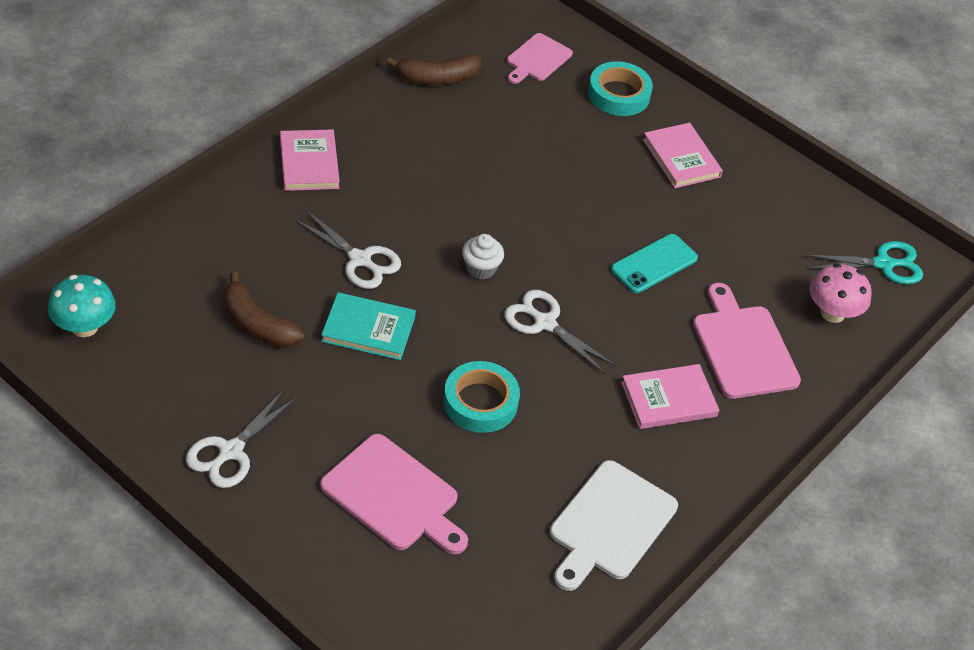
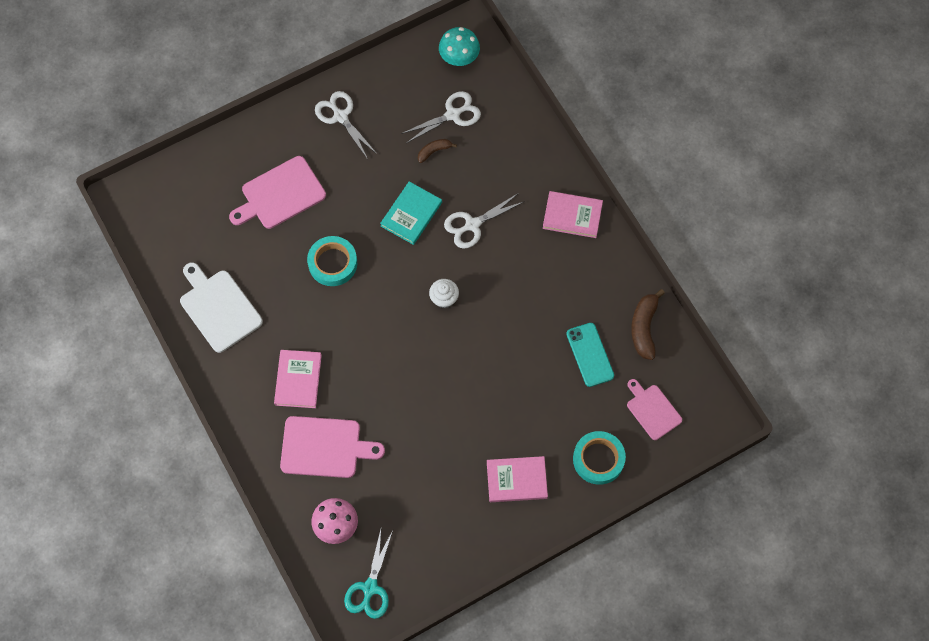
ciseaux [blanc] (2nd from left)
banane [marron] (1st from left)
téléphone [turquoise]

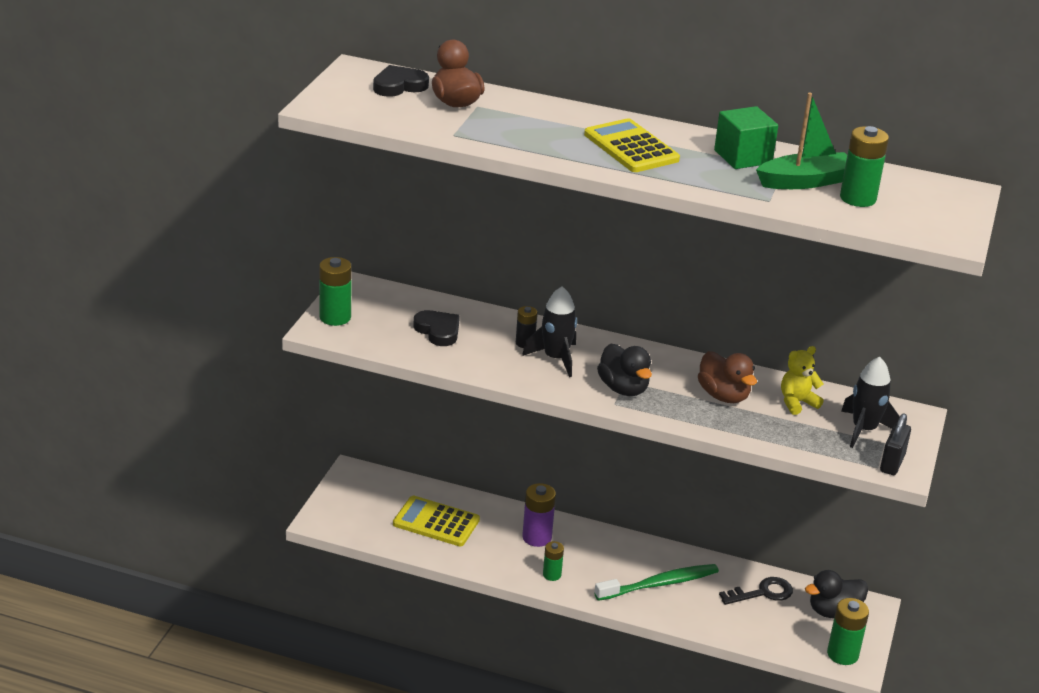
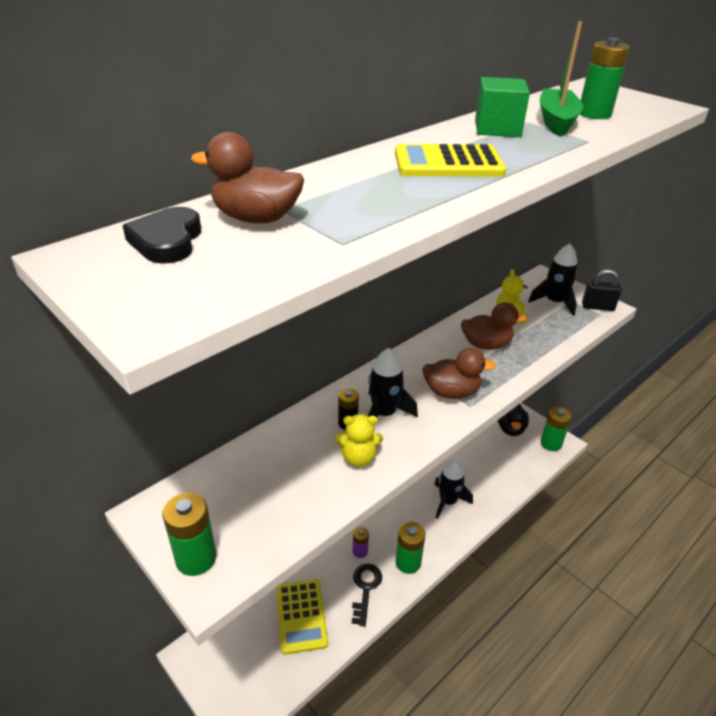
calculatrice [jaune] (1st from left)
ours en peluche [jaune] (1st from left)
clé [noir]
pile [violet]
pile [vert] (2nd from left)
canard [marron] (2nd from left)
fusée [noir] (2nd from left)
cadenas [noir]
cœur [noir] (2nd from left in the first image)

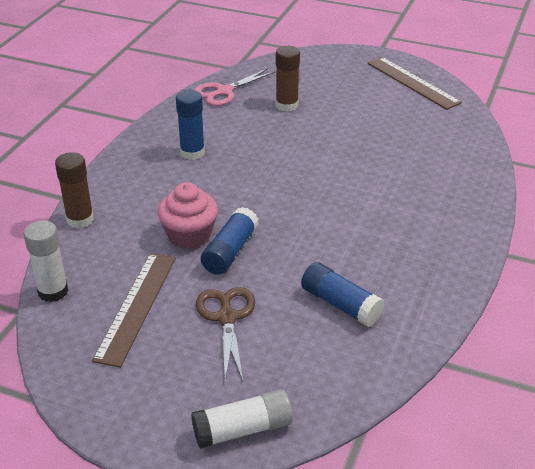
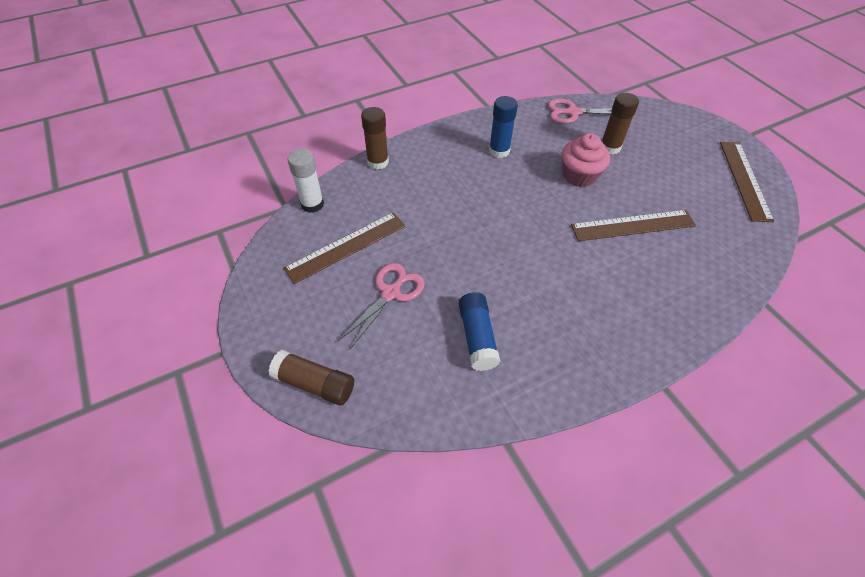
bâton de colle [marron] (1st from left)
ciseaux [rose] (1st from left)
muffin [rose]
règle [marron] (2nd from left)
bâton de colle [bleu] (2nd from left in the first image)

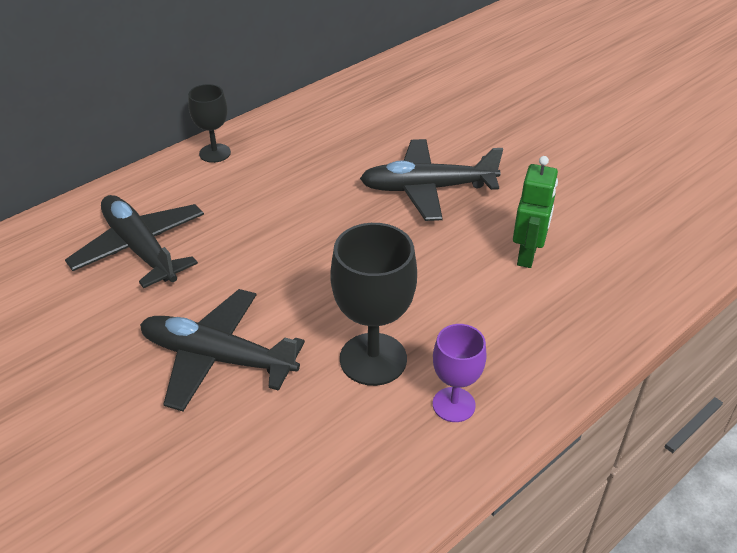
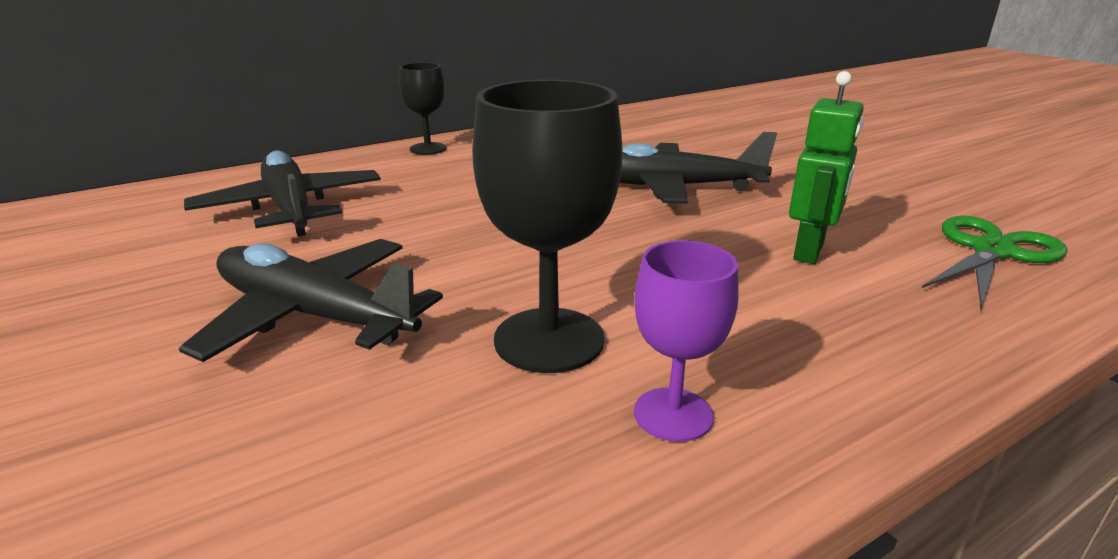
ciseaux [vert]

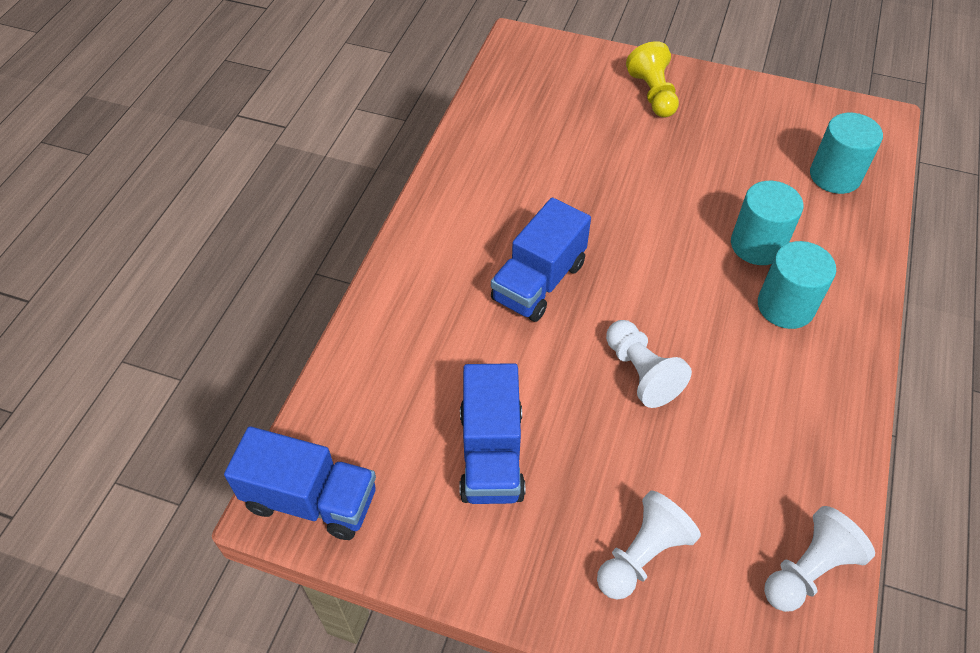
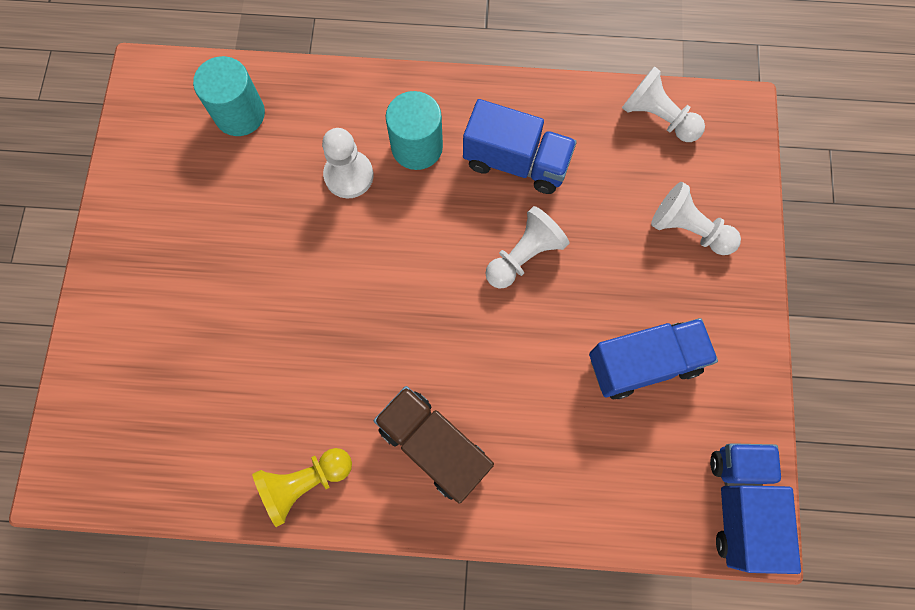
pion [jaune]
pion [blanc] (1st from left)
camion [marron]
camion [bleu] (1st from left)

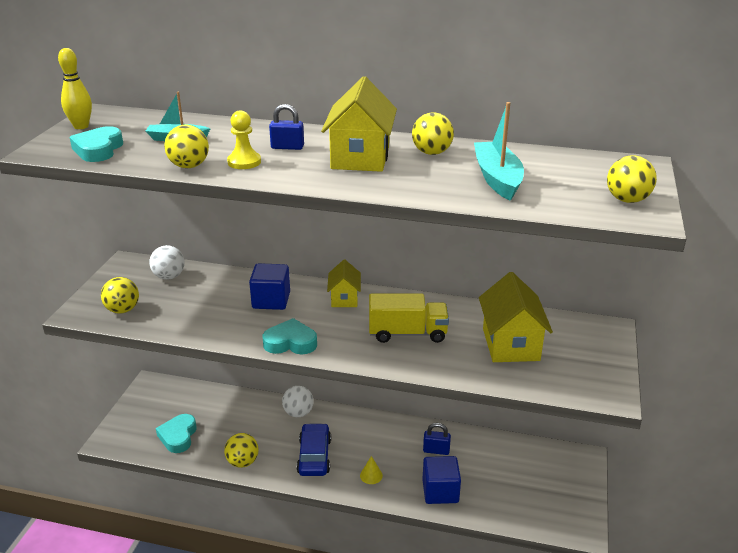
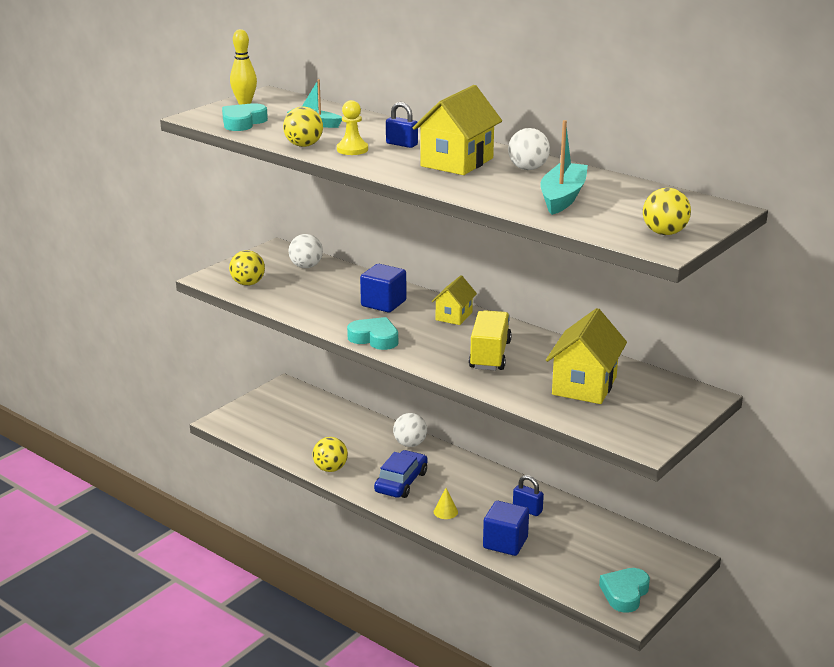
camion [jaune]
balle [blanc] (3rd from left)
cœur [turquoise] (3rd from left)

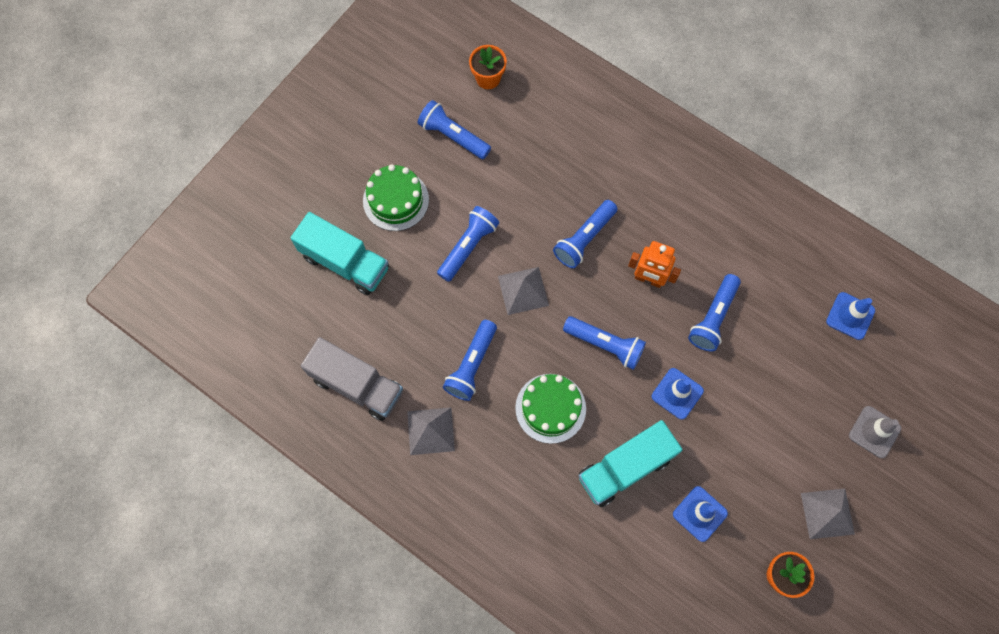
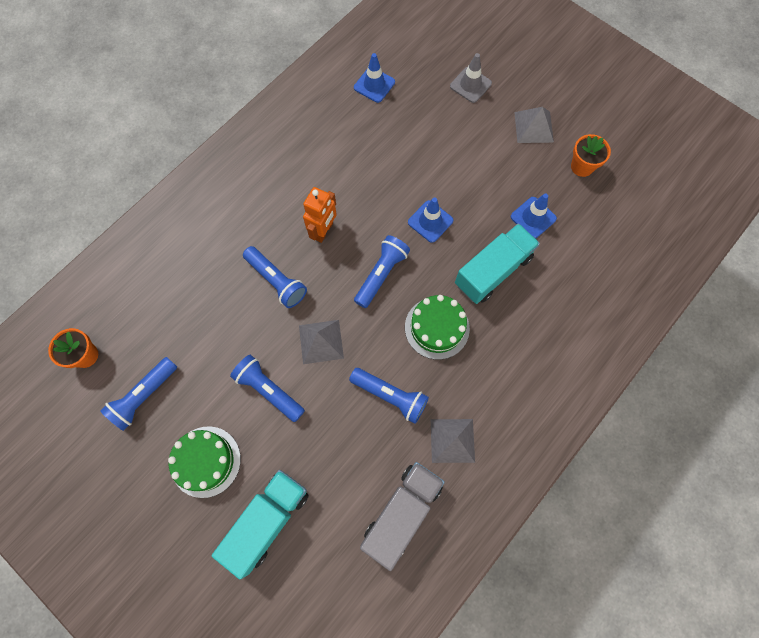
camion [turquoise] (2nd from left)
lampe de poche [bleu] (6th from left in the first image)

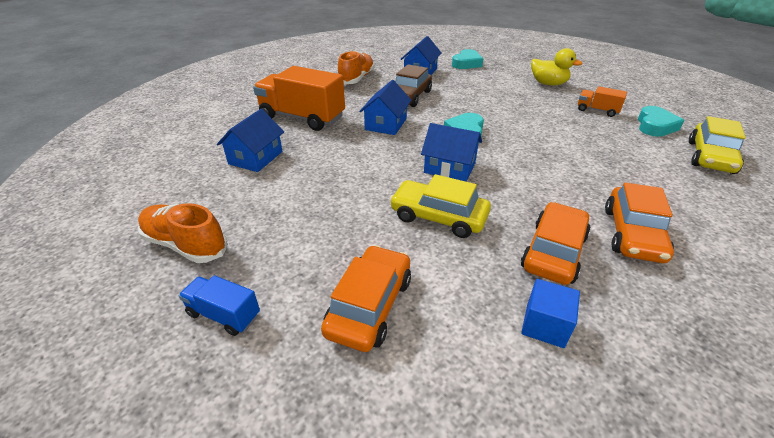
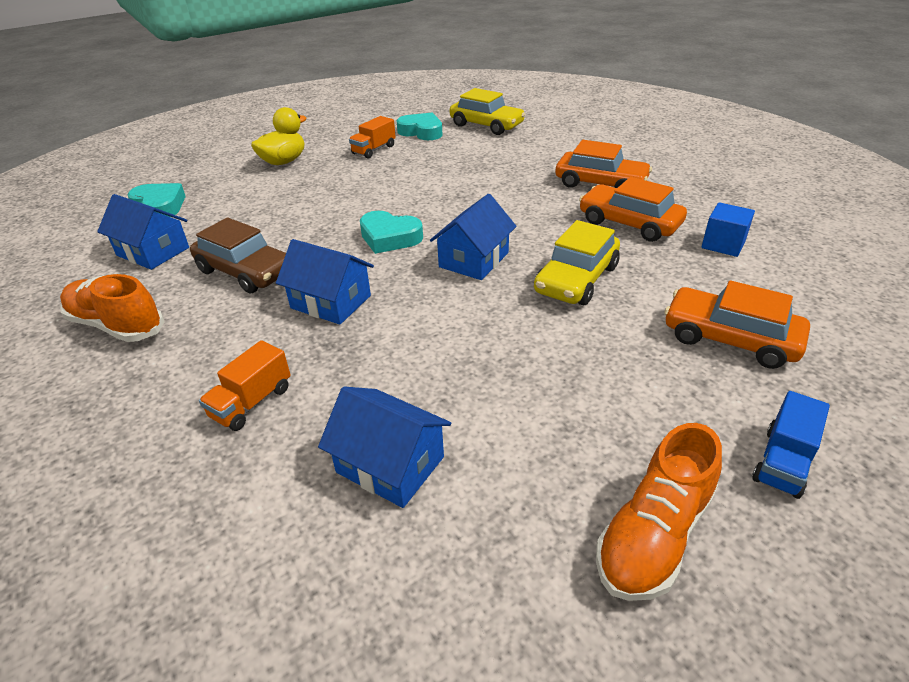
camion [orange] (1st from left)

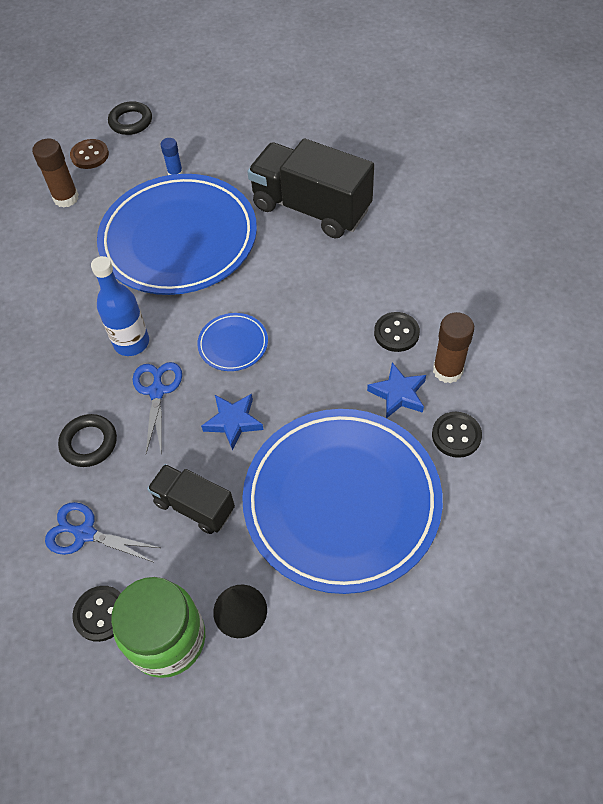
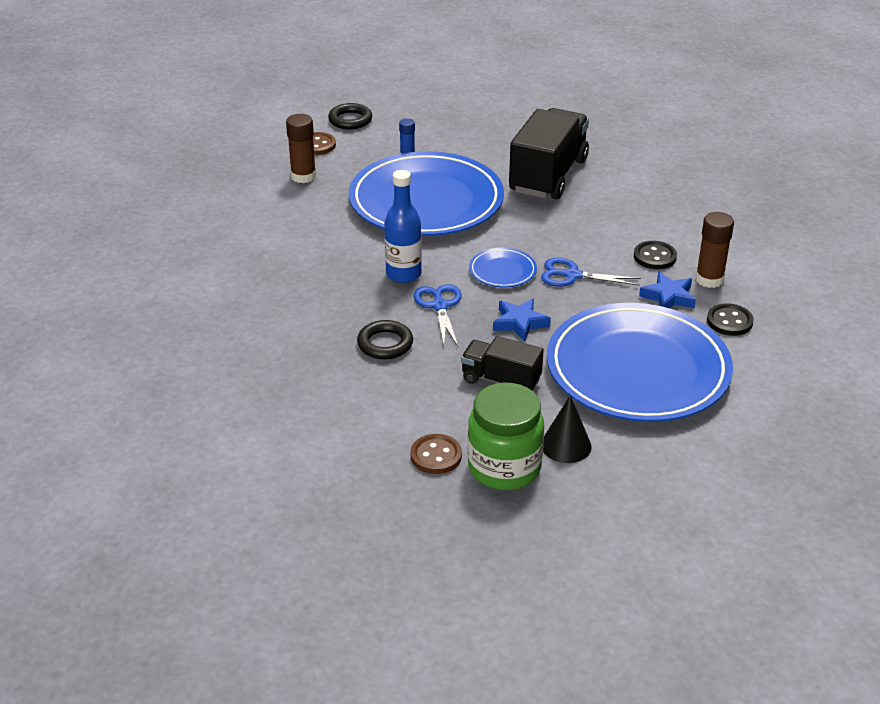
bouton [marron] (2nd from left)
camion [noir] (2nd from left)
ciseaux [bleu] (2nd from left)

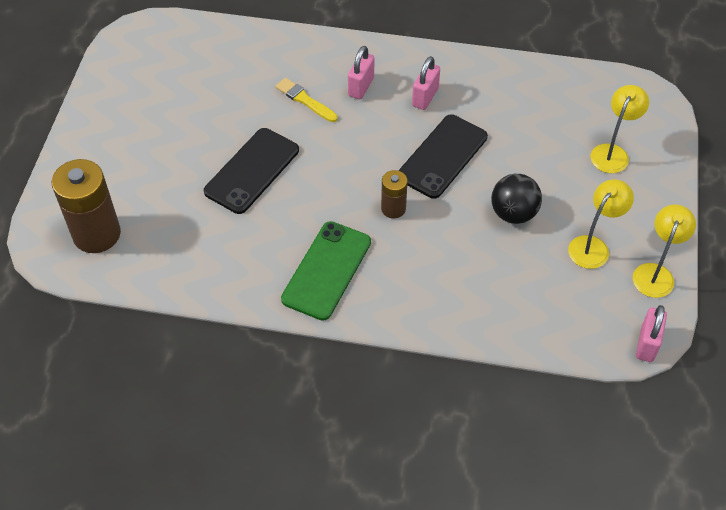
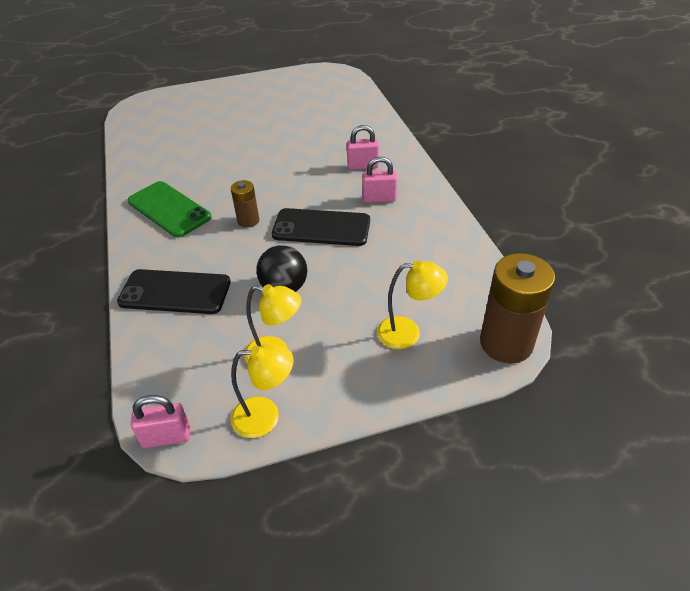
téléphone [noir] (1st from left)
téléphone [vert]
pile [marron] (2nd from left)
pinceau [jaune]

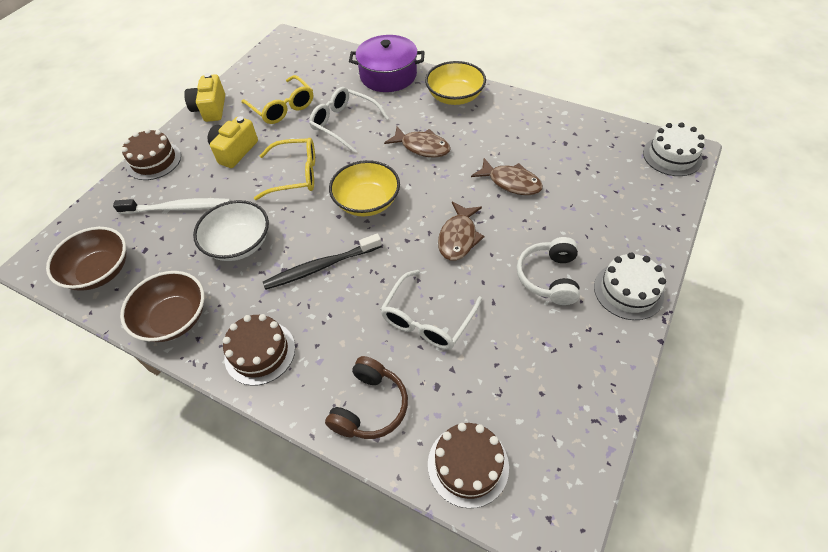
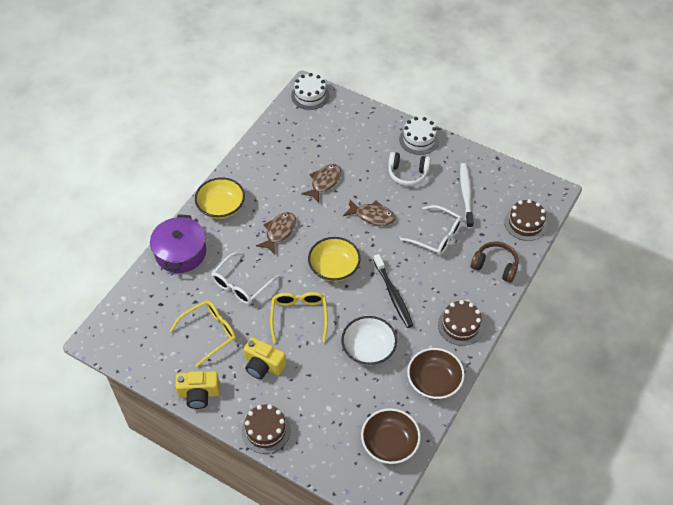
brosse à dents [blanc]

